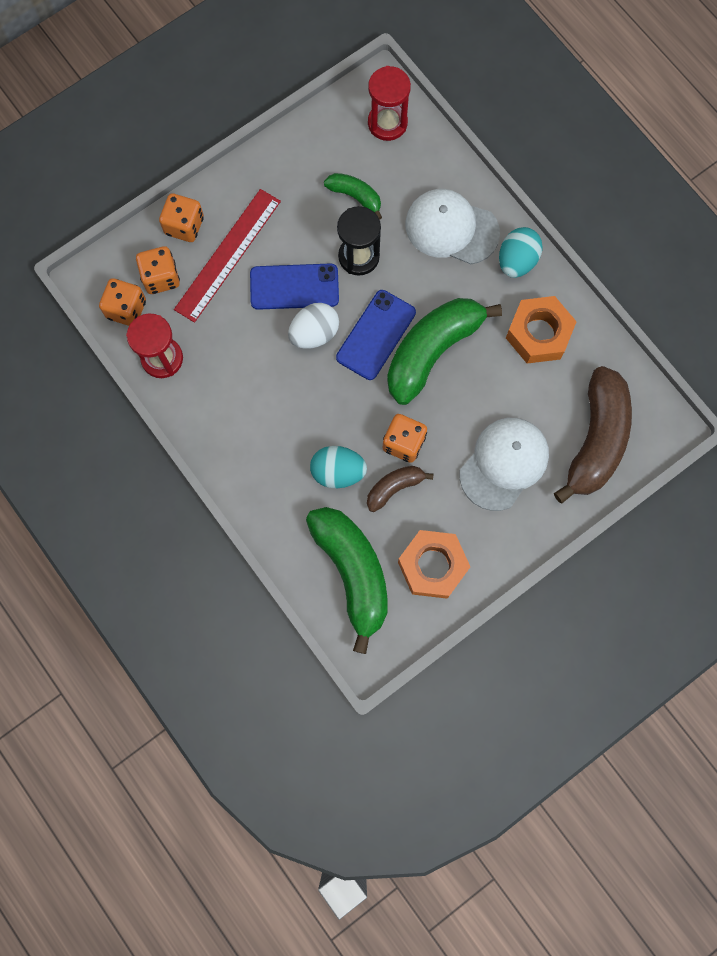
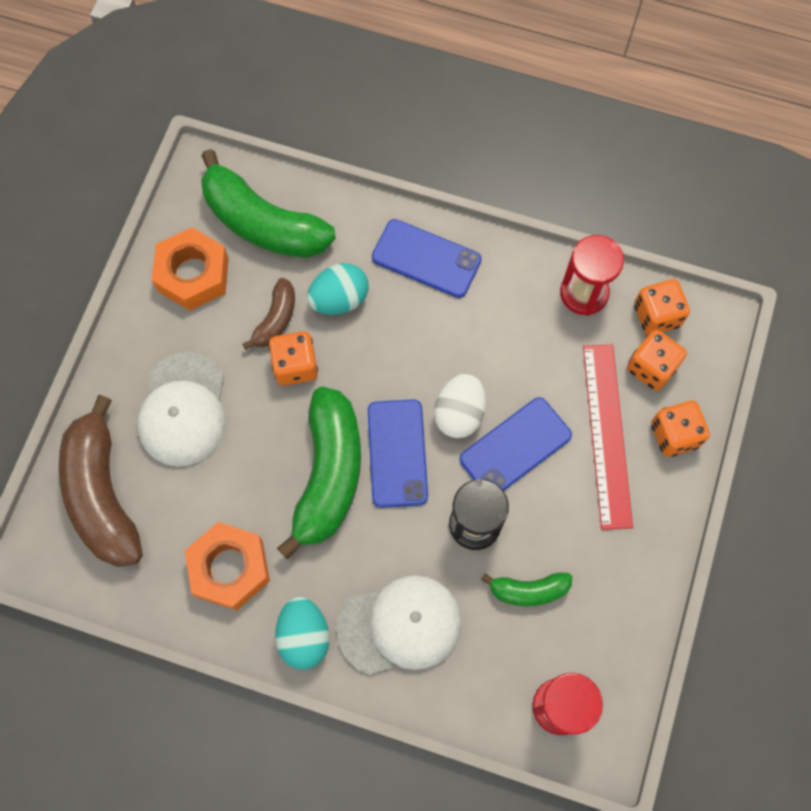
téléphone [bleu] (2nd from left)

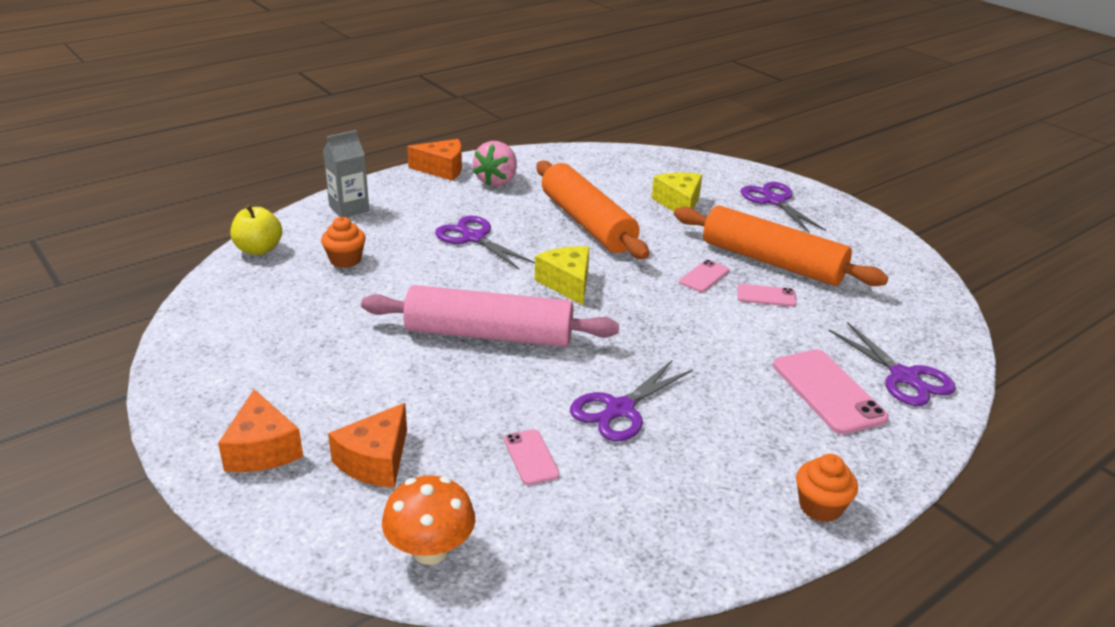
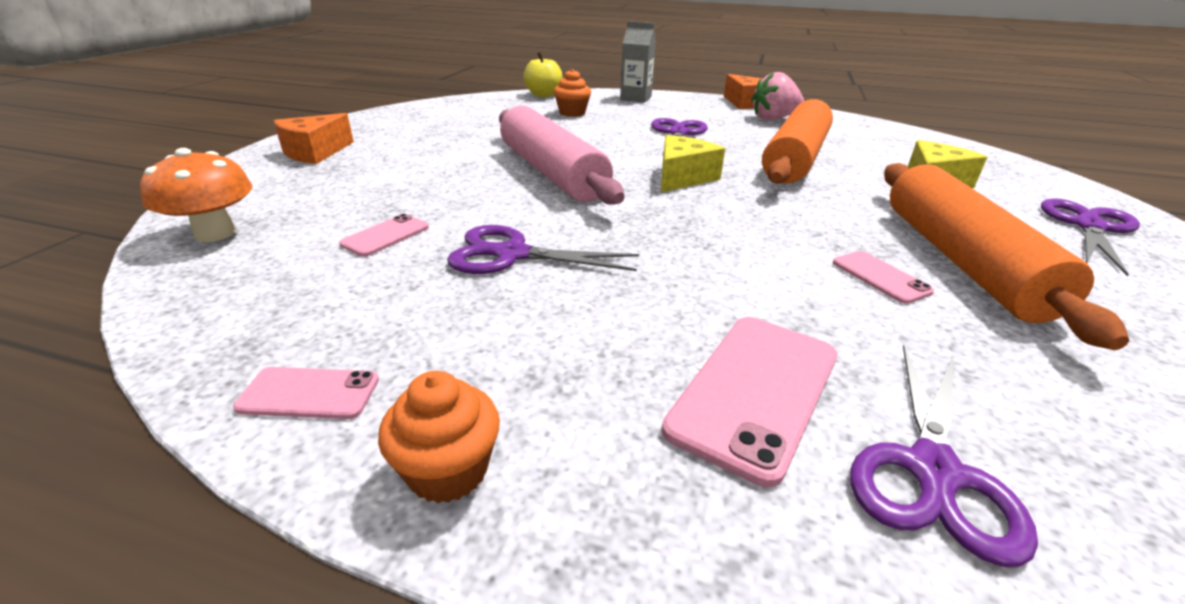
téléphone [rose] (1st from left)
fromage [orange] (2nd from left in the first image)

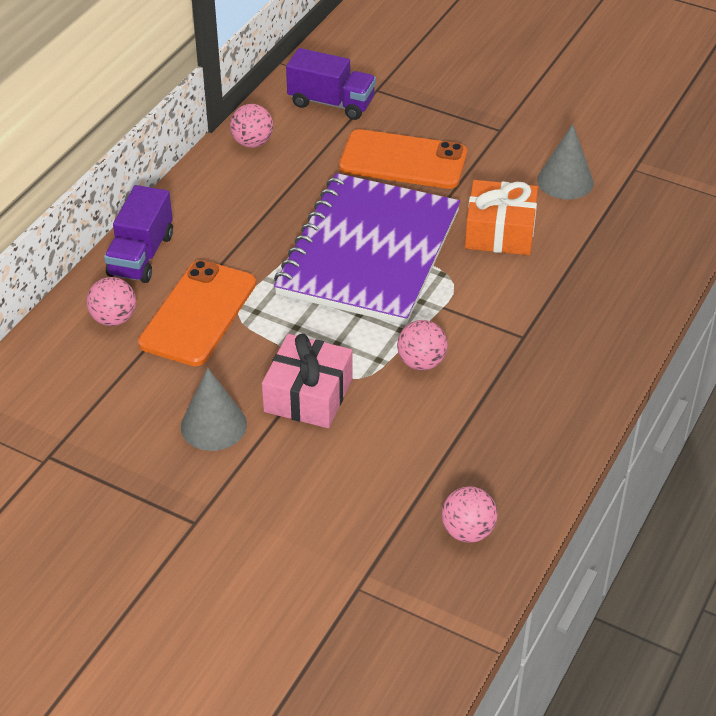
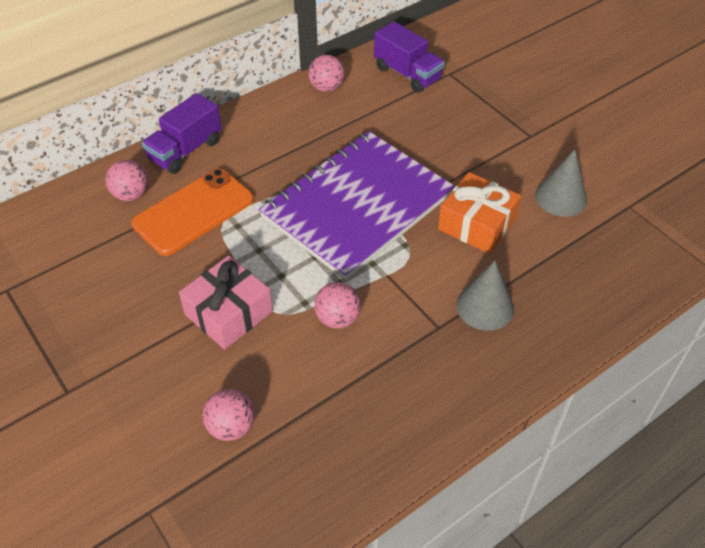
balle [rose] (2nd from left)
cône [gris] (1st from left)
téléphone [orange] (2nd from left in the first image)

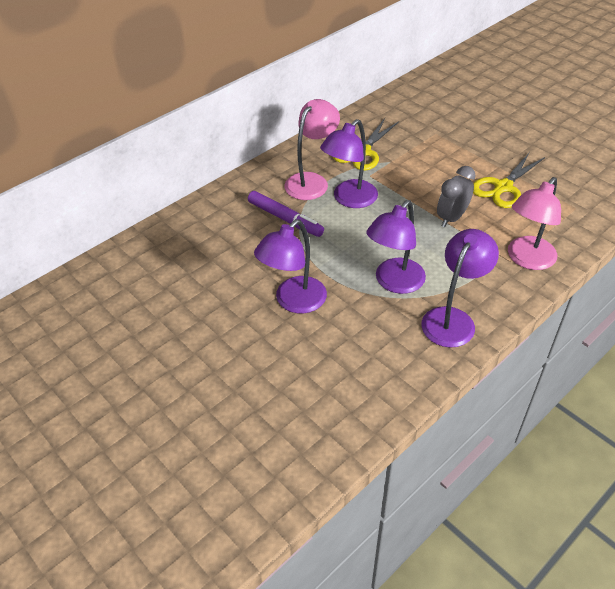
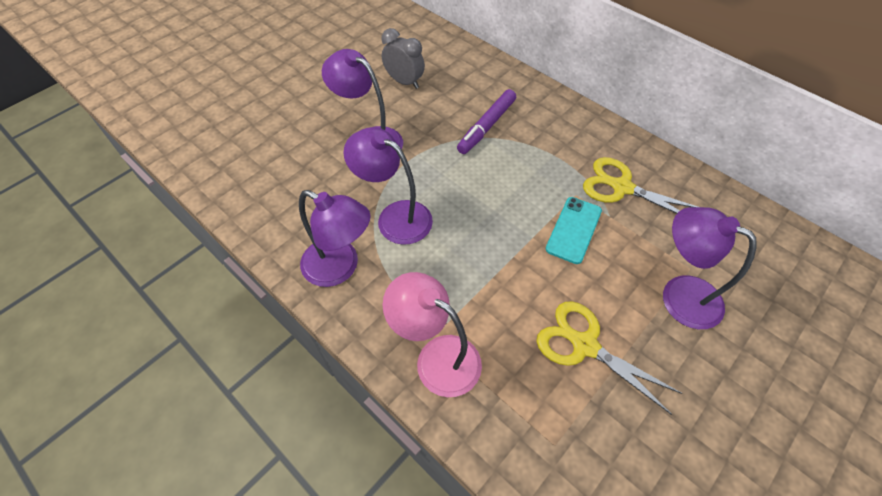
réveil [gris]
téléphone [turquoise]
lampe [violet] (4th from left)
lampe [rose] (1st from left in the first image)

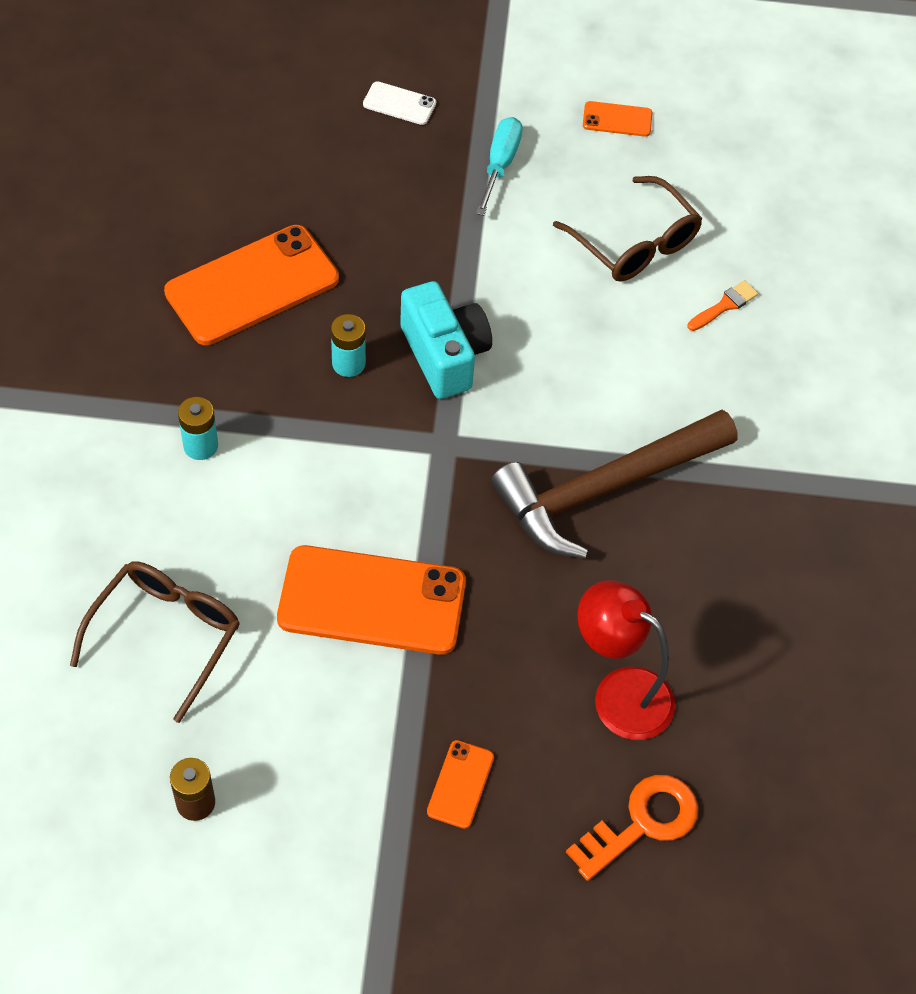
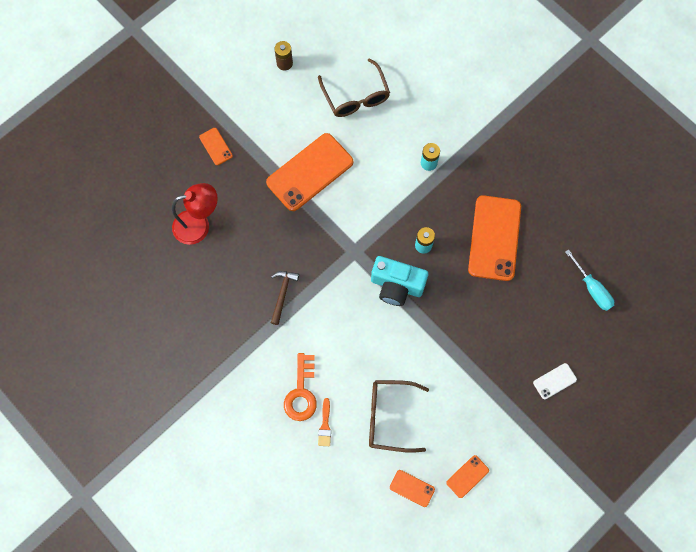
marteau [marron]
clé [orange]
téléphone [orange] (3rd from left)
tournevis [turquoise]

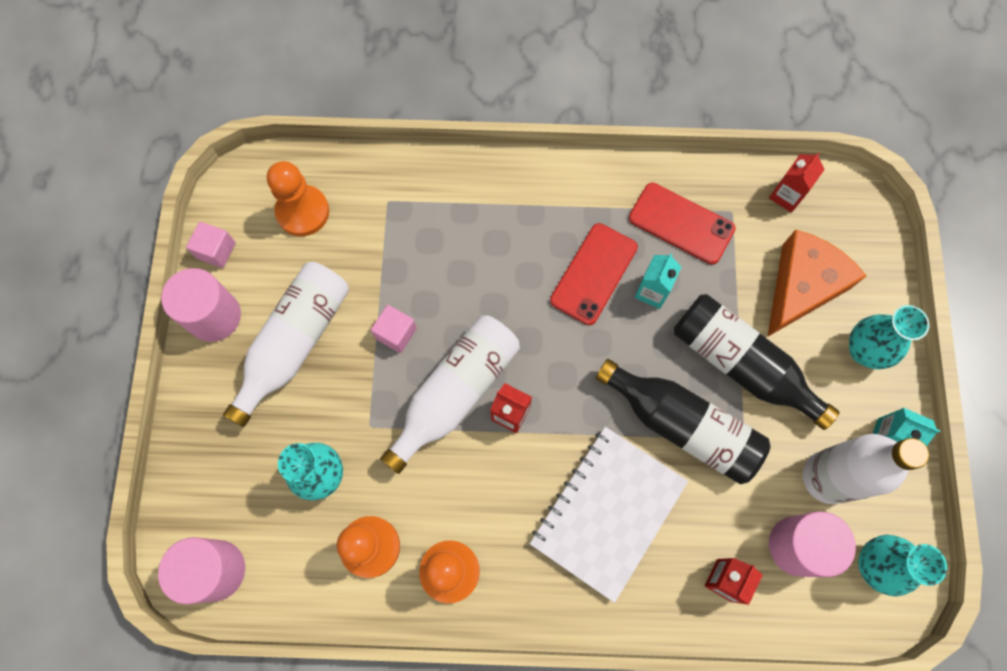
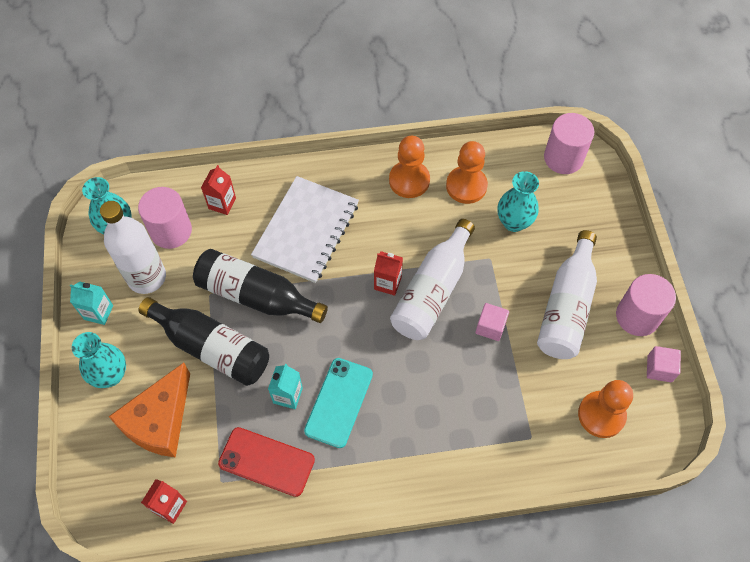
téléphone [turquoise]

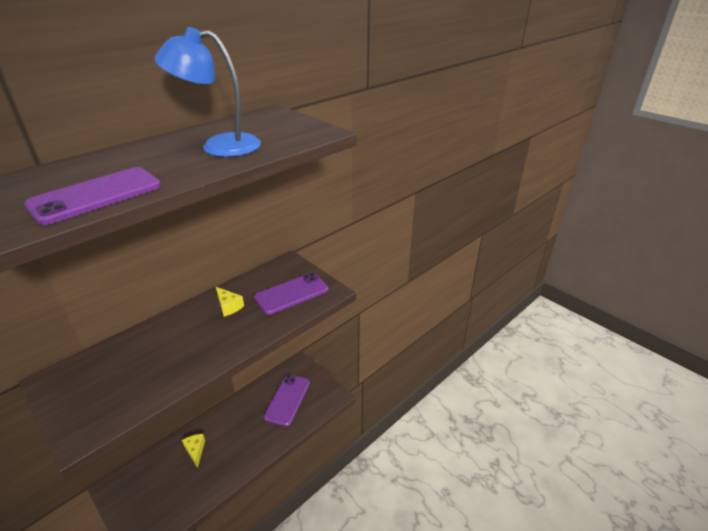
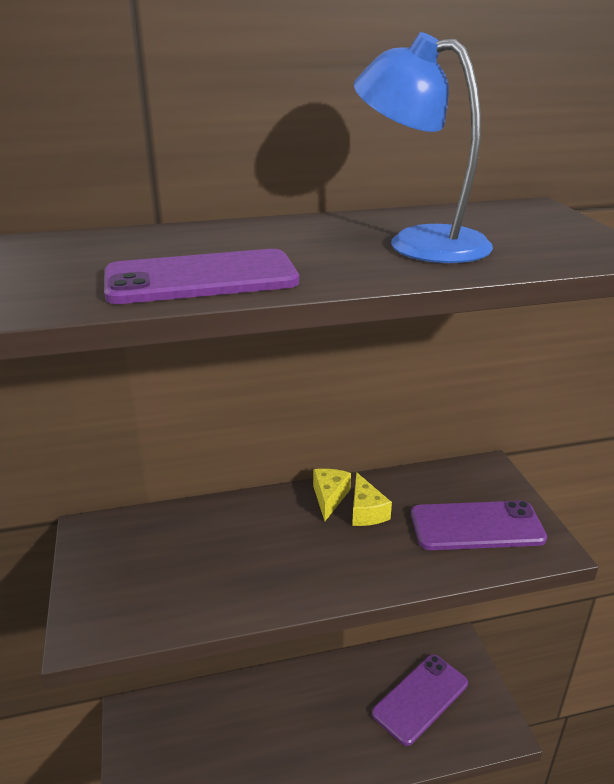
fromage [jaune] (1st from left)

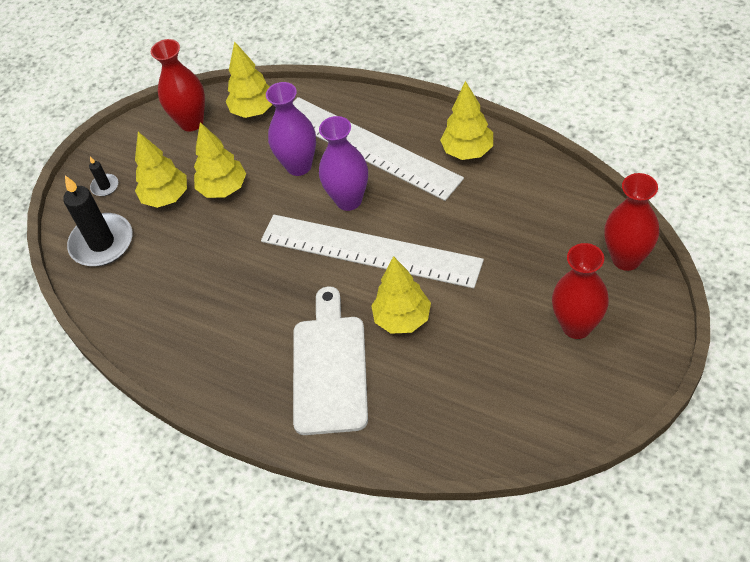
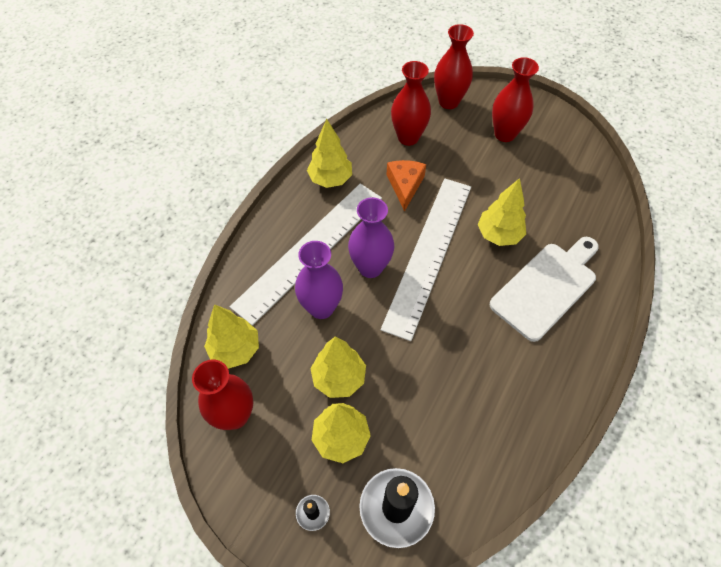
fromage [orange]
vase [rouge] (2nd from left)
planche à découper [blanc]

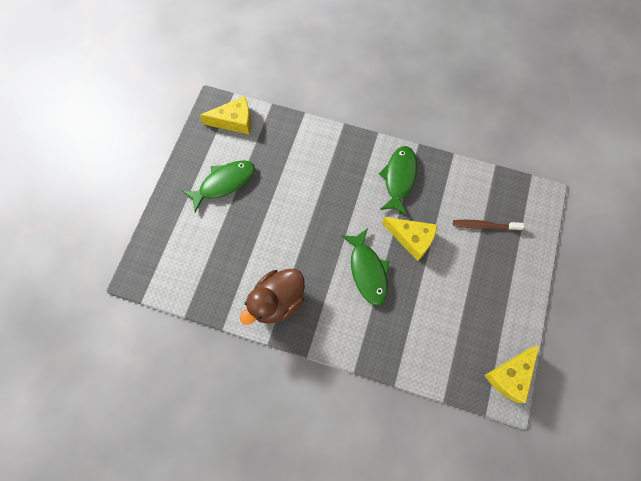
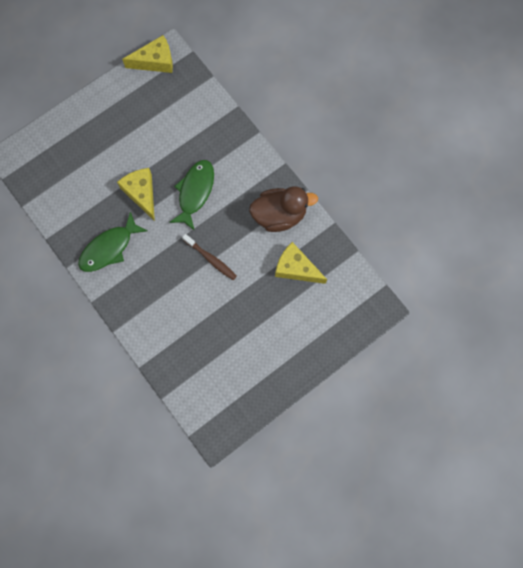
brosse à dents [marron]
fromage [jaune] (3rd from left)
poisson [vert] (1st from left in the first image)

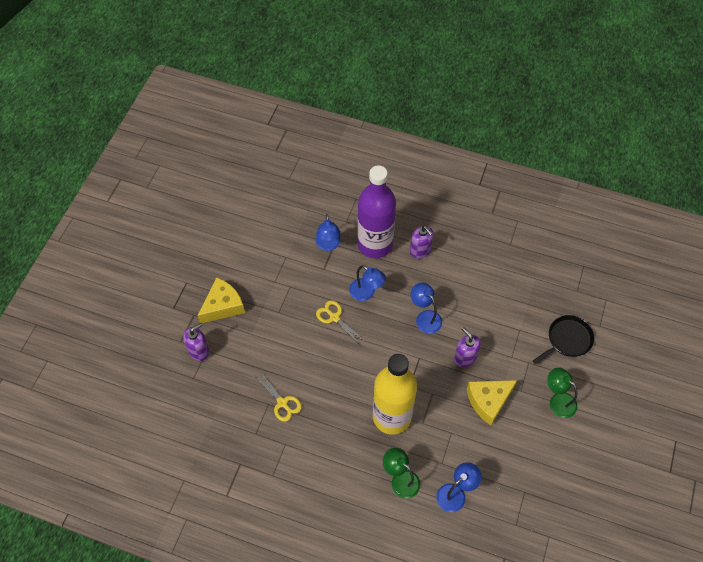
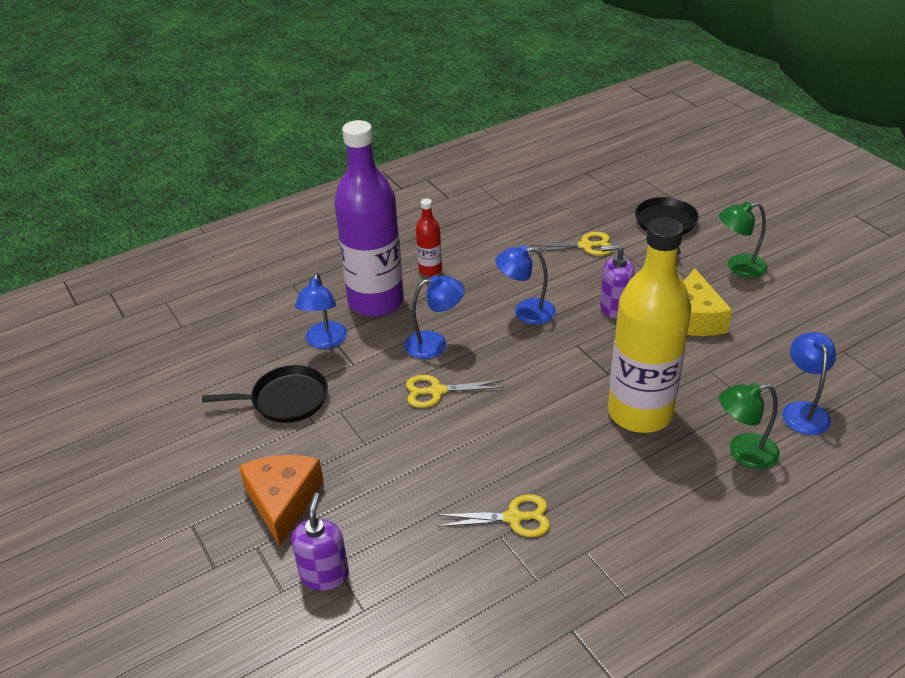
poêle [noir] (1st from left)
fromage [orange]
lampe [bleu] (1st from left)
bouteille [rouge]
ciseaux [jaune] (3rd from left)

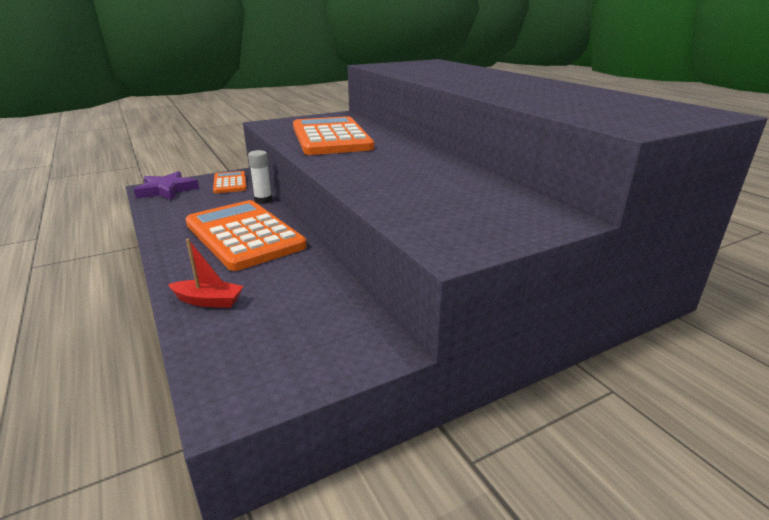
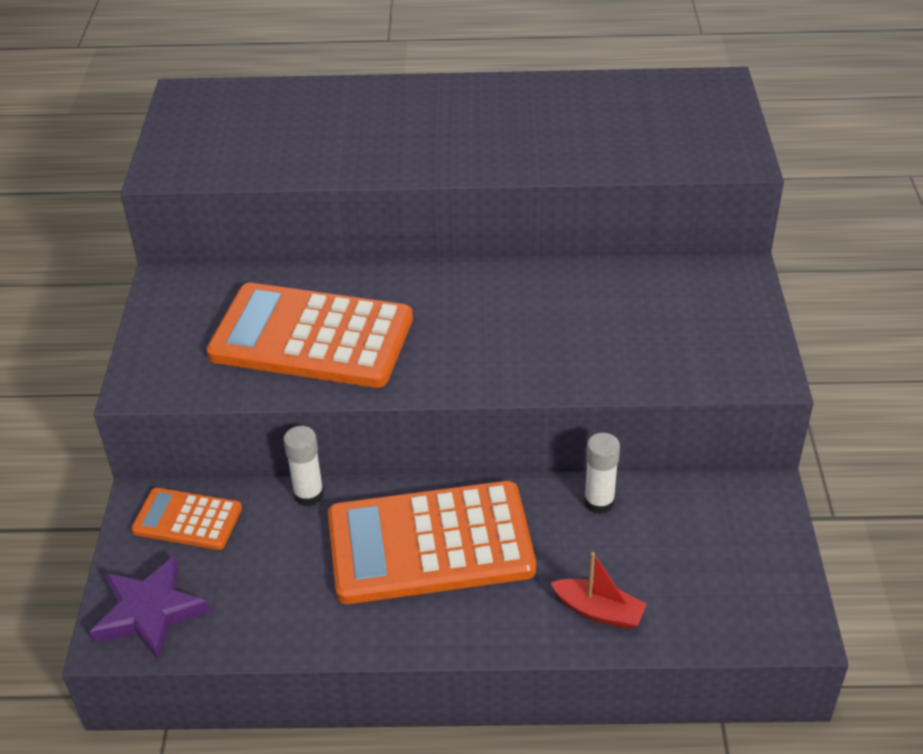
bateau [rouge]
bâton de colle [blanc] (2nd from left)

